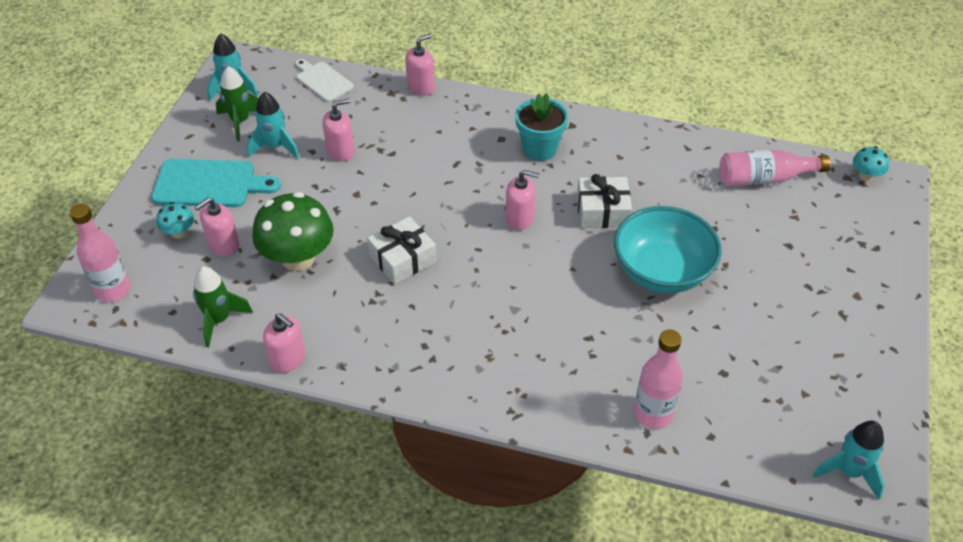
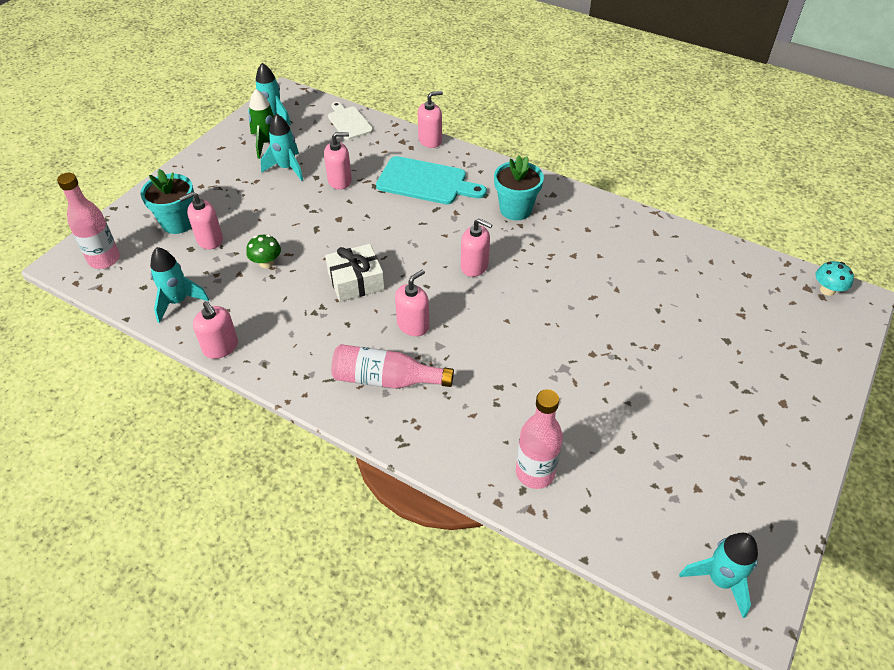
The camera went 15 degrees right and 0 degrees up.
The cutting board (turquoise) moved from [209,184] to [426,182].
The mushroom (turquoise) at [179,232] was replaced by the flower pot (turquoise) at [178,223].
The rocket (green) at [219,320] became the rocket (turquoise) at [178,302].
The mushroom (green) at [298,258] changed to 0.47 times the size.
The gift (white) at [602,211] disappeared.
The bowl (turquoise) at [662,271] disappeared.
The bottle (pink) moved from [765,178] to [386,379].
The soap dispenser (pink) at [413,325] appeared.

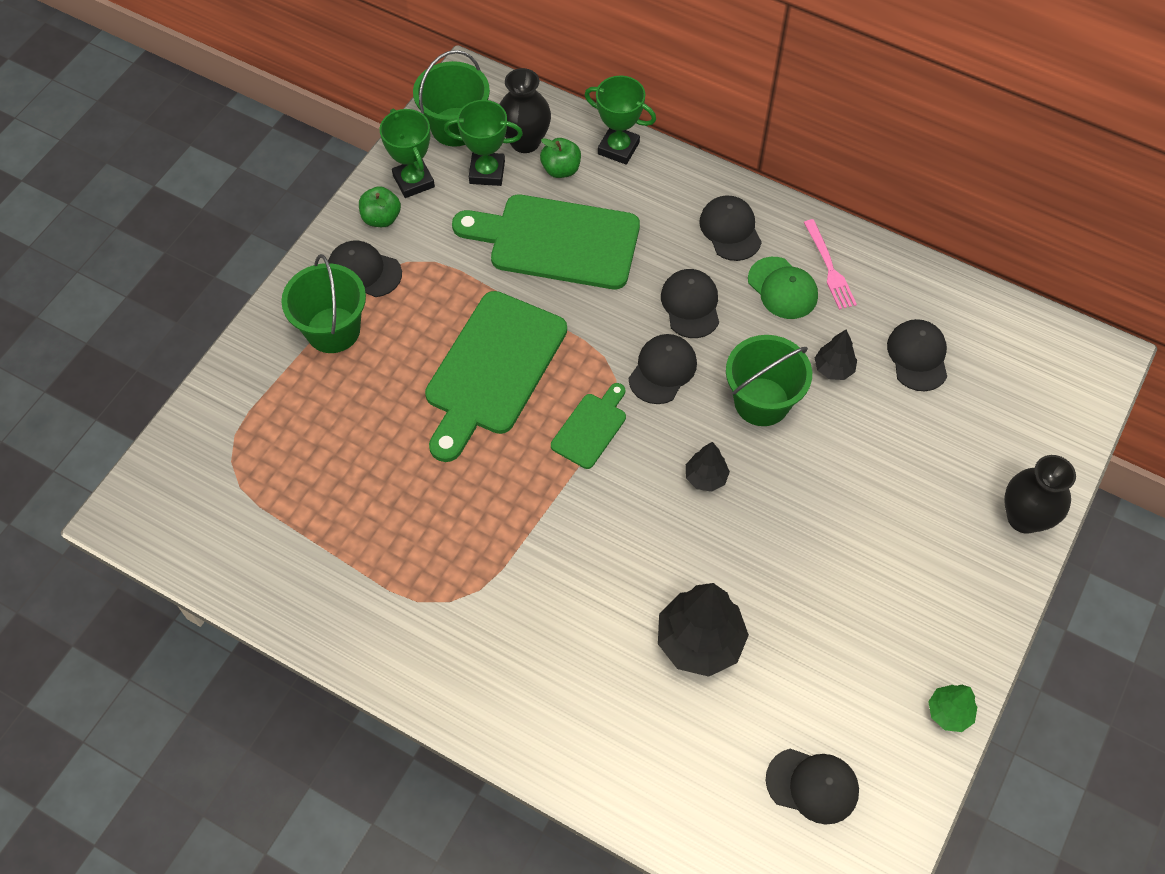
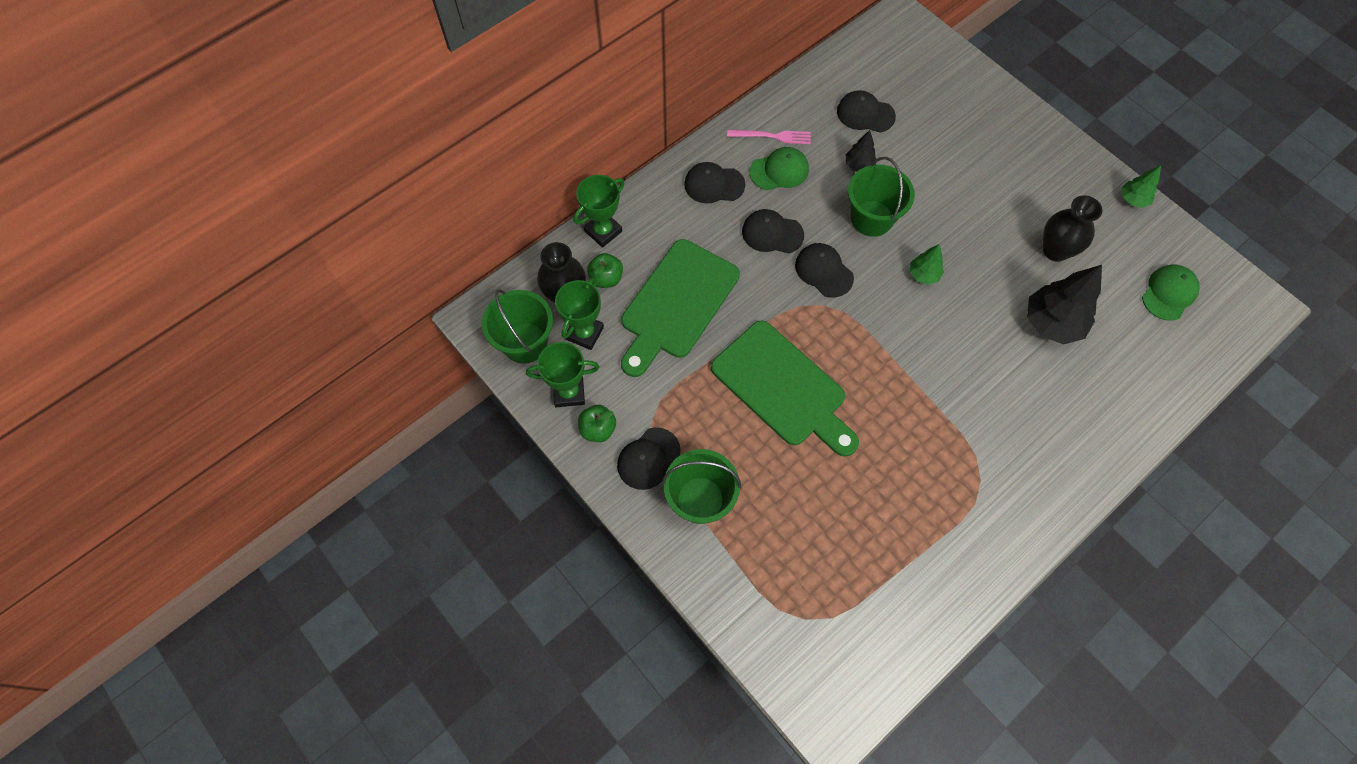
The camera went 70 degrees left and 5 degrees up.
The cutting board (green) at [591,428] disappeared.
The tree (black) at [705,477] became the tree (green) at [923,275].
The cap (black) at [812,785] became the cap (green) at [1169,293].
The vase (black) moved from [1024,518] to [1055,250].

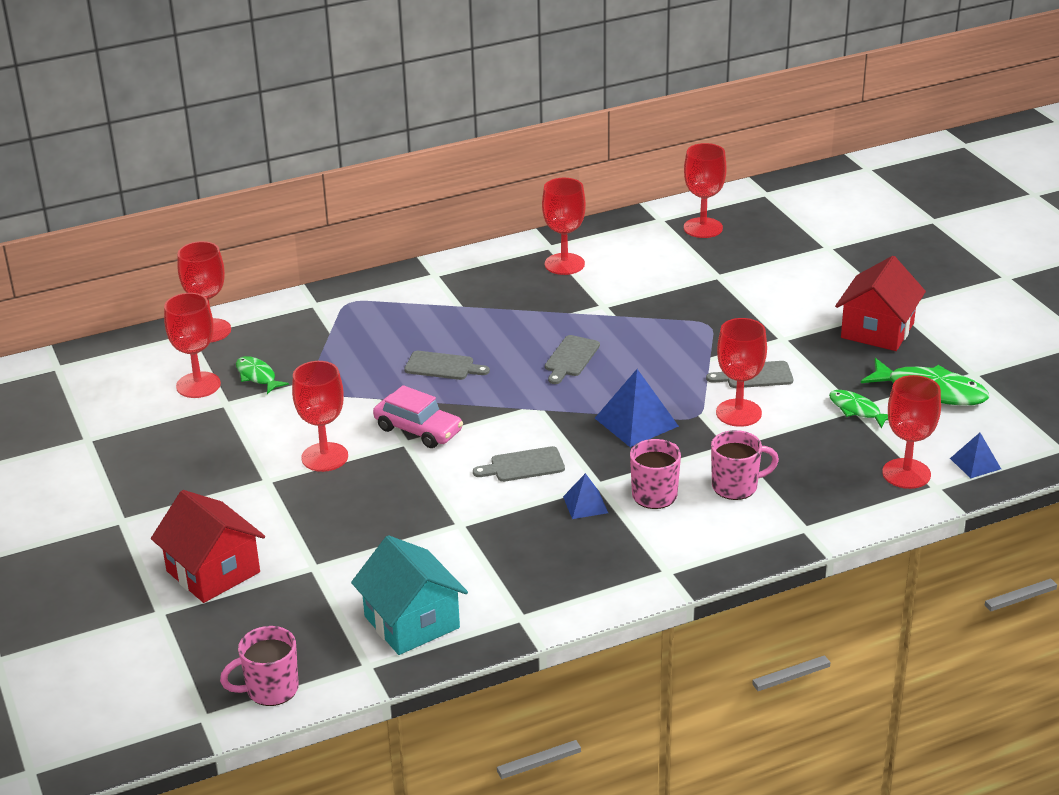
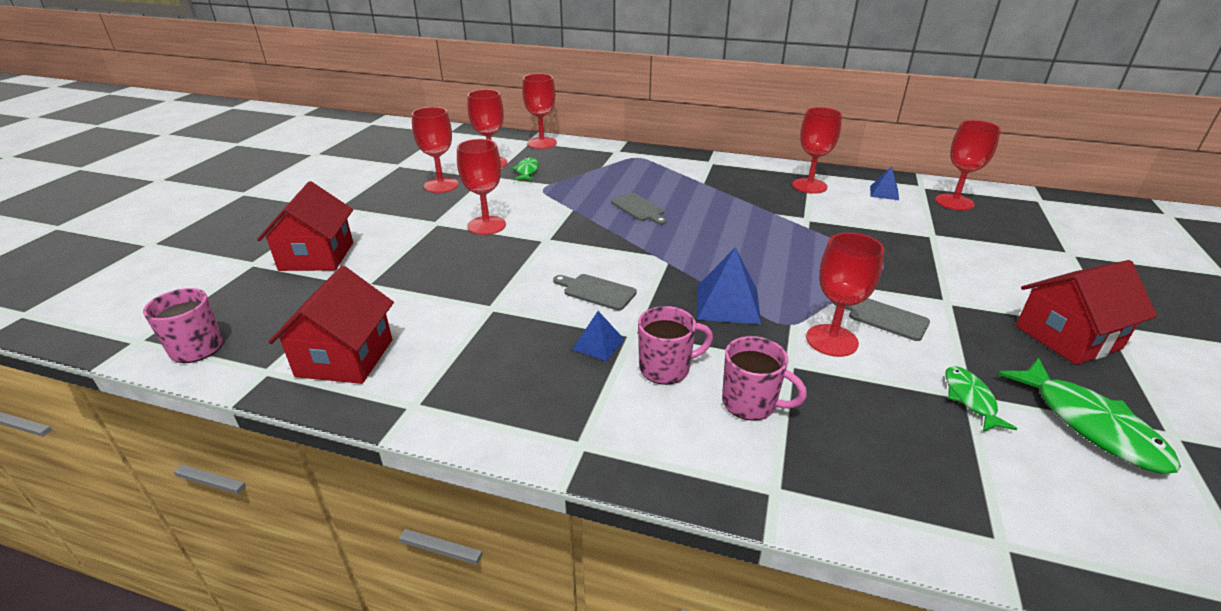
The camera went 40 degrees right and 0 degrees up.
The house (turquoise) at [411,622] became the house (red) at [345,358].
The car (pink) at [418,430] disappeared.
The cutting board (grey) at [570,358] disappeared.
The goblet (red) moved from [906,474] to [441,185].
The pyramid (blue) moved from [975,463] to [884,193].

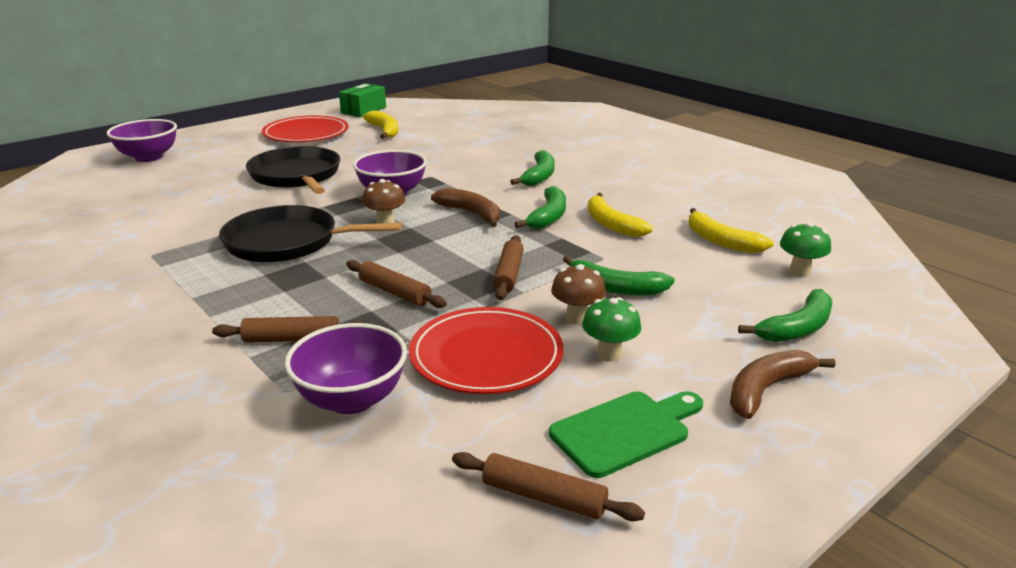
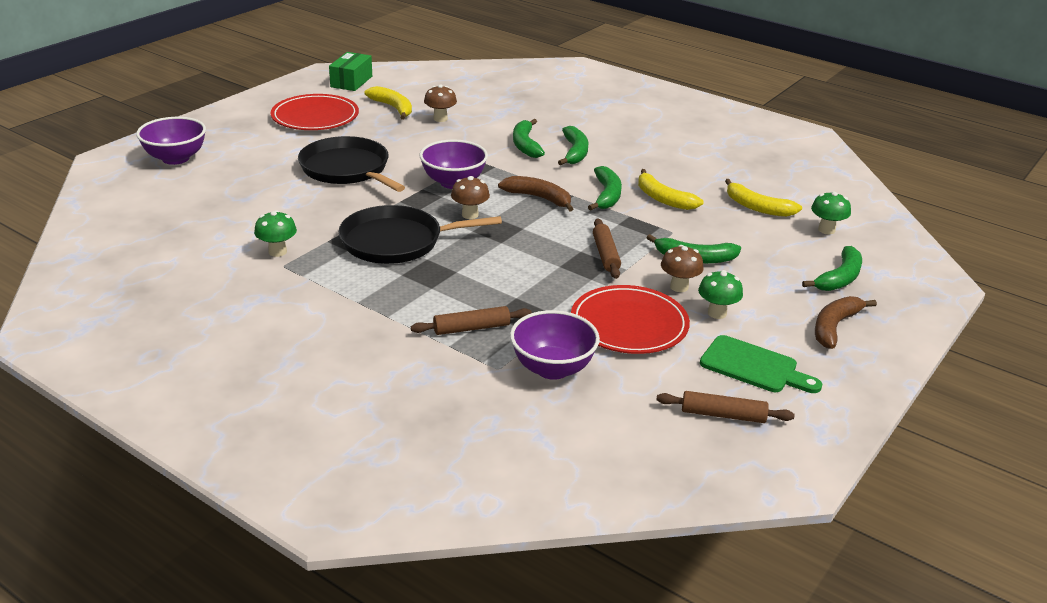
The camera went 15 degrees left and 5 degrees up.
The rolling pin (brown) at [394,292] disappeared.
The cutting board (green) at [625,431] turned 75 degrees clockwise.
The mushroom (green) at [277,252] appeared.
The mushroom (brown) at [440,119] appeared.
The banana (green) at [525,145] appeared.

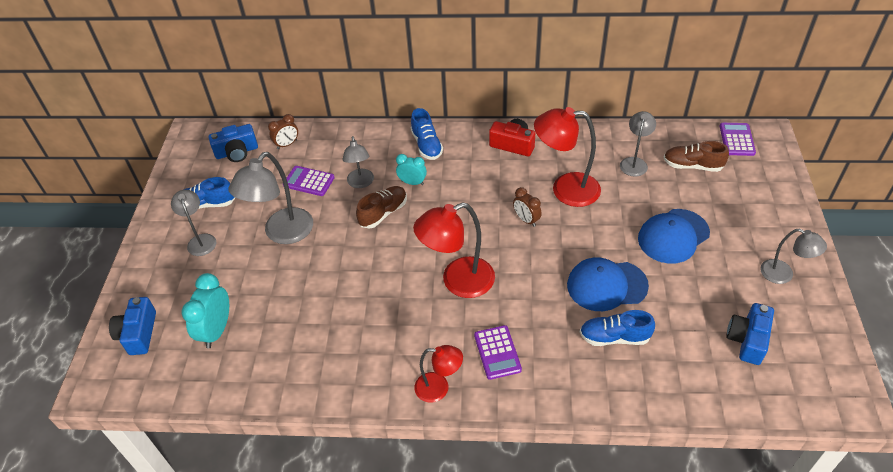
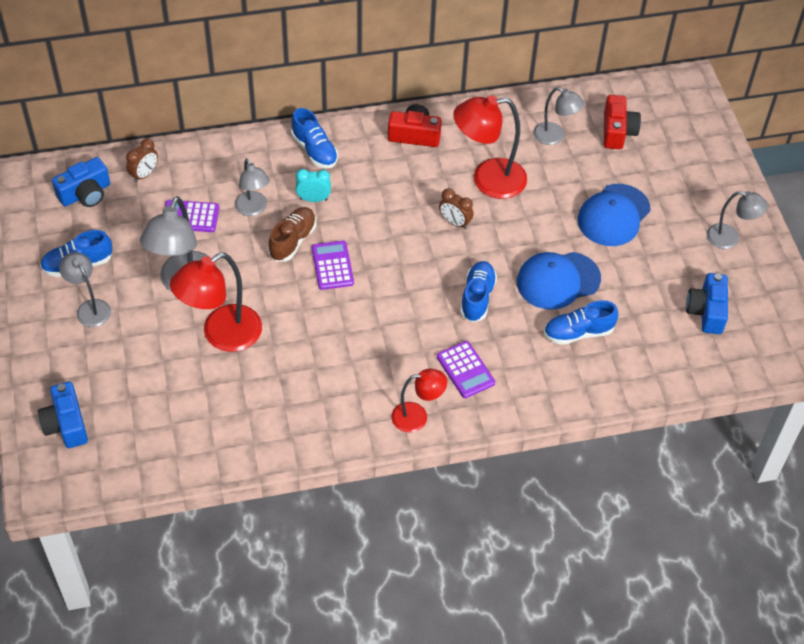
The camera went 20 degrees left and 5 degrees up.
The clock (turquoise) at [217,330] disappeared.
The lamp (red) moved from [458,281] to [222,335].
The lamp (grey) at [634,162] turned 120 degrees clockwise.
The shoe (brown) at [692,166] was replaced by the camera (red) at [617,131].
The calculator (purple) moved from [736,140] to [332,266].
The shoe (blue) at [477,297] appeared.

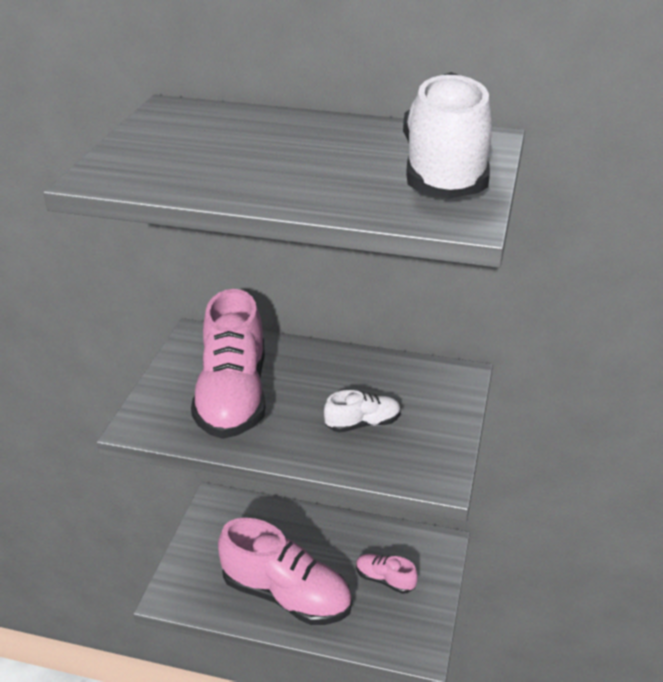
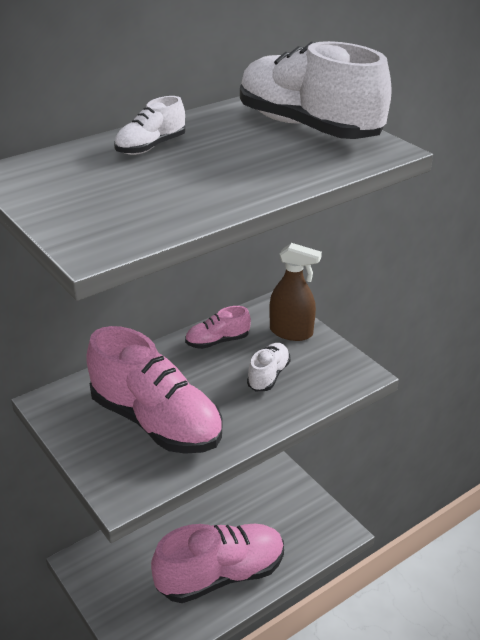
The camera went 50 degrees left and 0 degrees up.
The shoe (pink) moved from [385,579] to [217,341].
The shoe (white) at [151,147] appeared.
The spray bottle (brown) at [291,332] appeared.

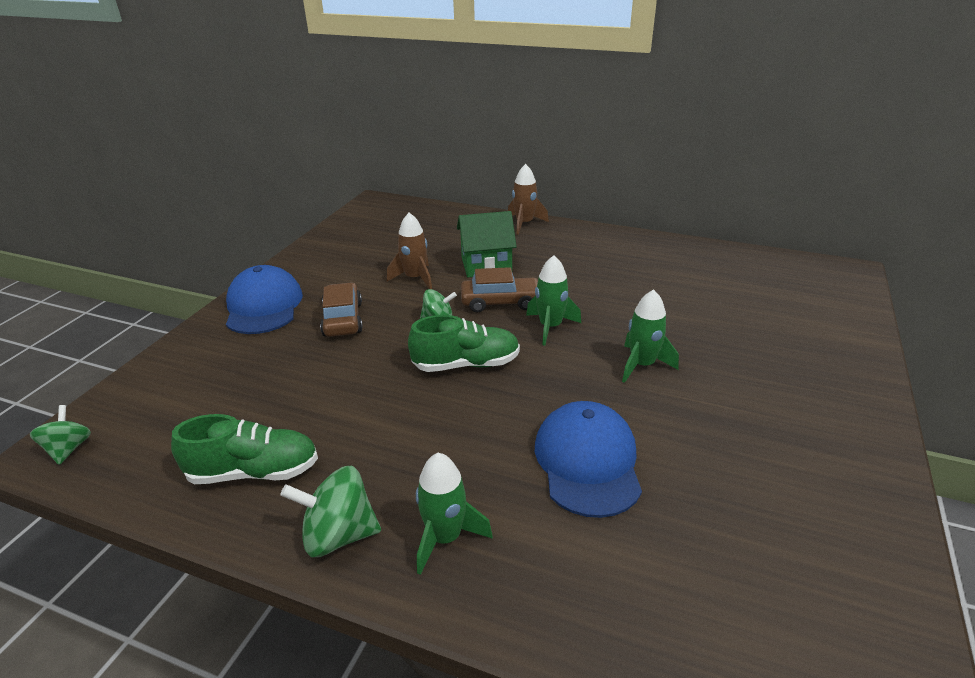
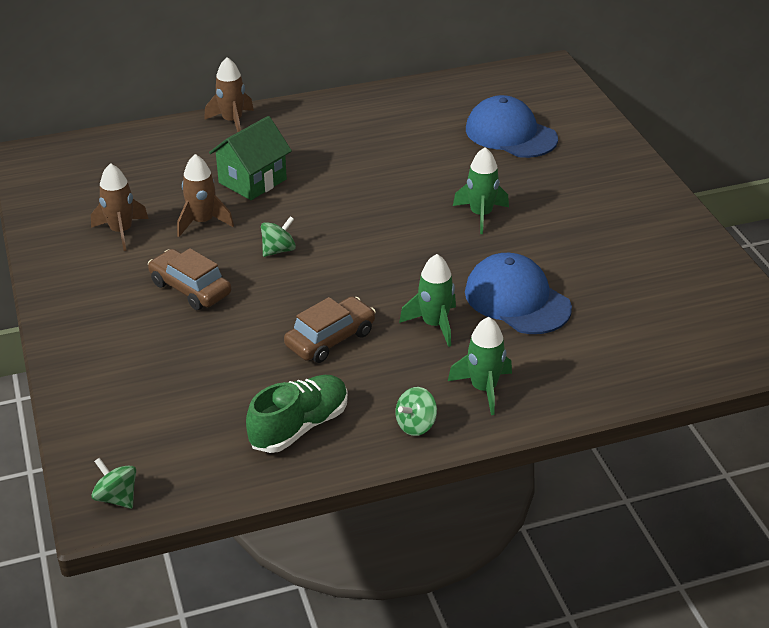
The camera went 40 degrees left and 5 degrees up.
The cap (blue) moved from [264,306] to [510,134].
The spinning top (green) at [338,535] changed to 0.64 times the size.
The shoe (green) at [466,364] disappeared.
The car (brown) moved from [501,302] to [330,339].
The rocket (green) moved from [550,327] to [434,324].
The rocket (brown) at [121,231] appeared.

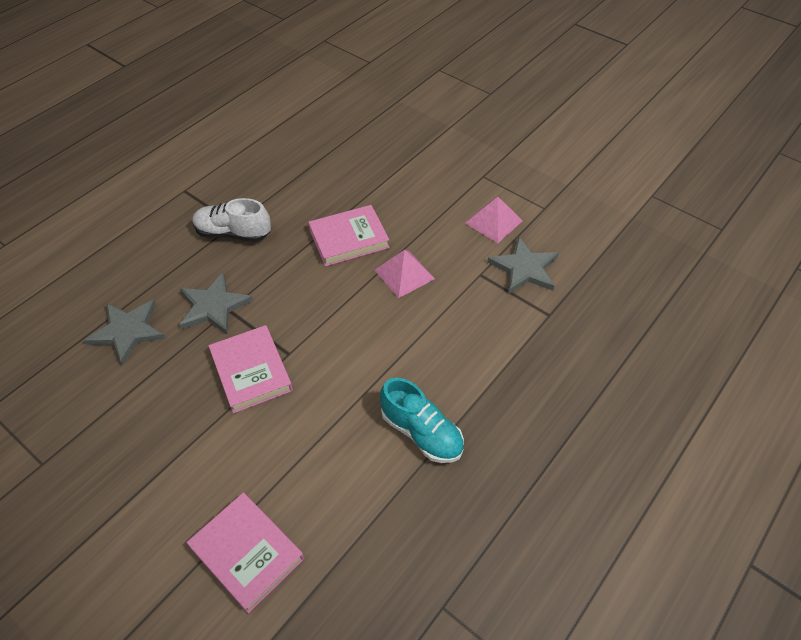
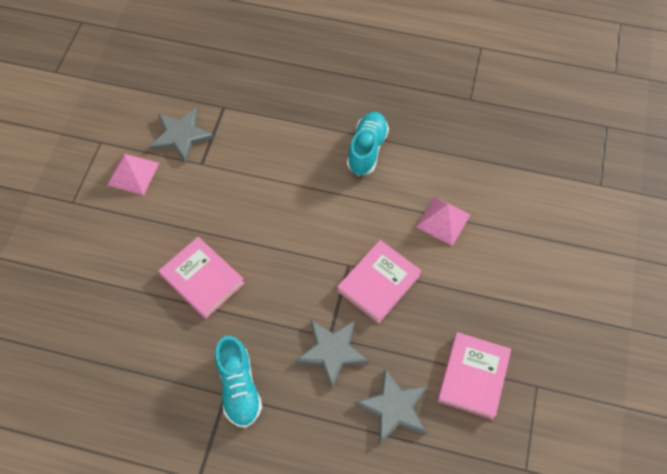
The camera went 115 degrees left and 10 degrees up.
The book (pink) moved from [247,553] to [473,377].
The shoe (white) at [233,233] became the shoe (turquoise) at [239,387].
The pyramid (pink) moved from [404,274] to [443,220].

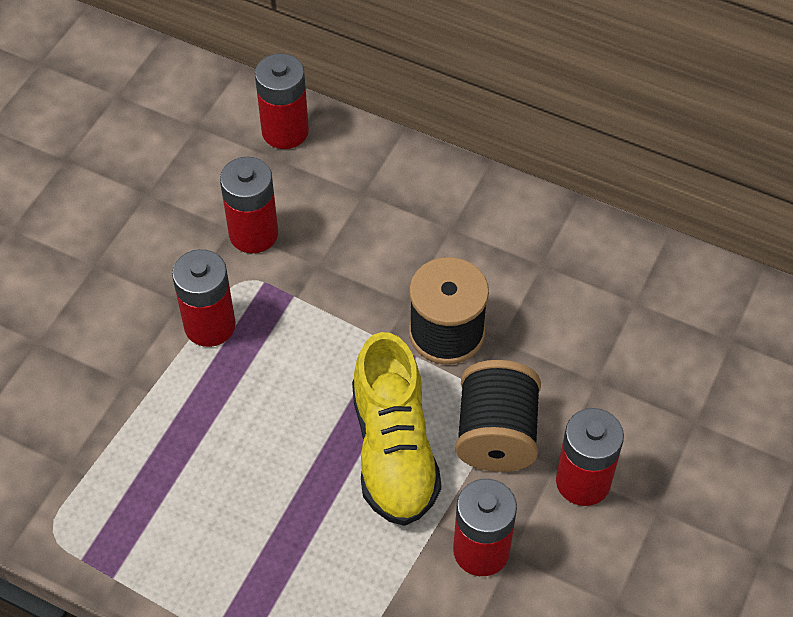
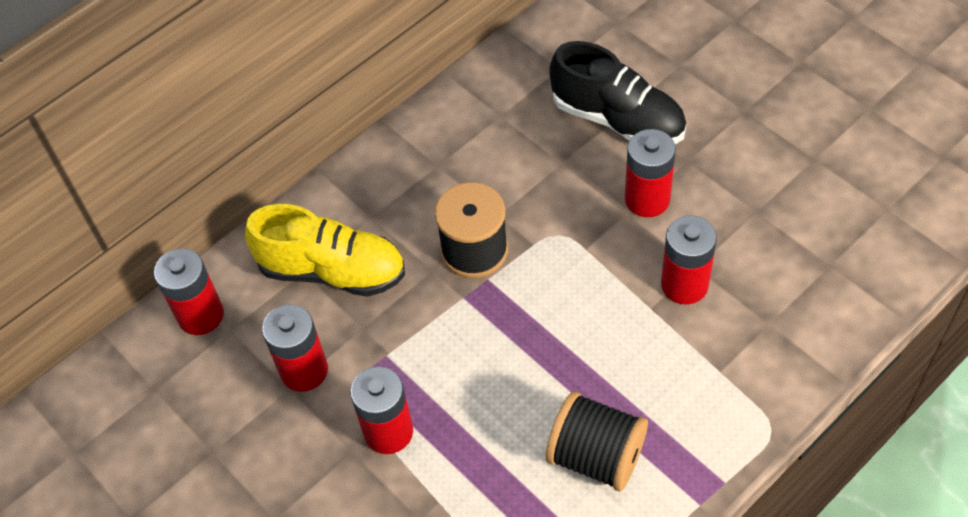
The camera went 65 degrees left and 0 degrees up.
The shoe (yellow) moved from [393,450] to [332,271].
The spool (black) moved from [496,435] to [596,456].
The shoe (black) at [617,119] appeared.

